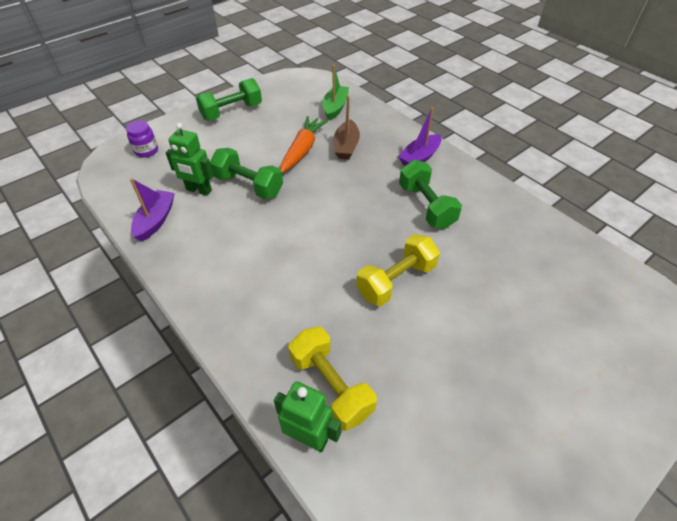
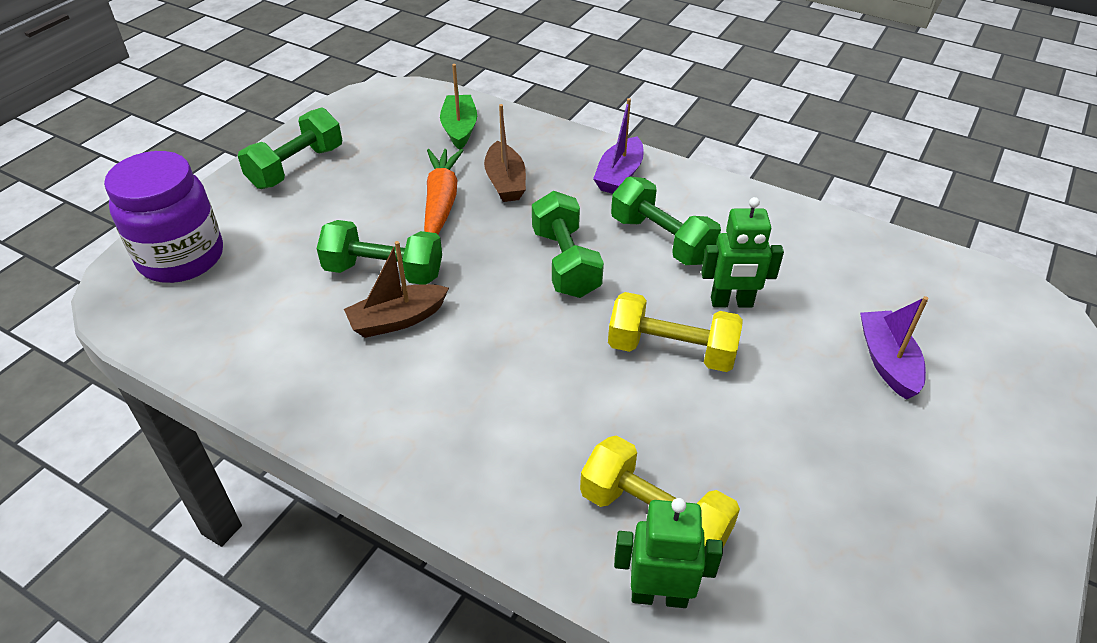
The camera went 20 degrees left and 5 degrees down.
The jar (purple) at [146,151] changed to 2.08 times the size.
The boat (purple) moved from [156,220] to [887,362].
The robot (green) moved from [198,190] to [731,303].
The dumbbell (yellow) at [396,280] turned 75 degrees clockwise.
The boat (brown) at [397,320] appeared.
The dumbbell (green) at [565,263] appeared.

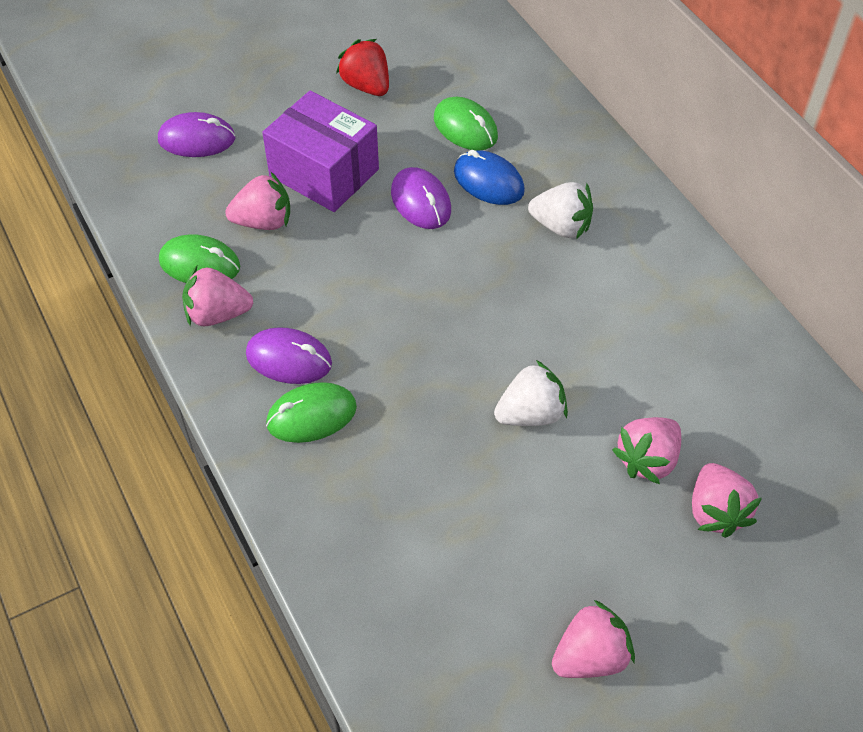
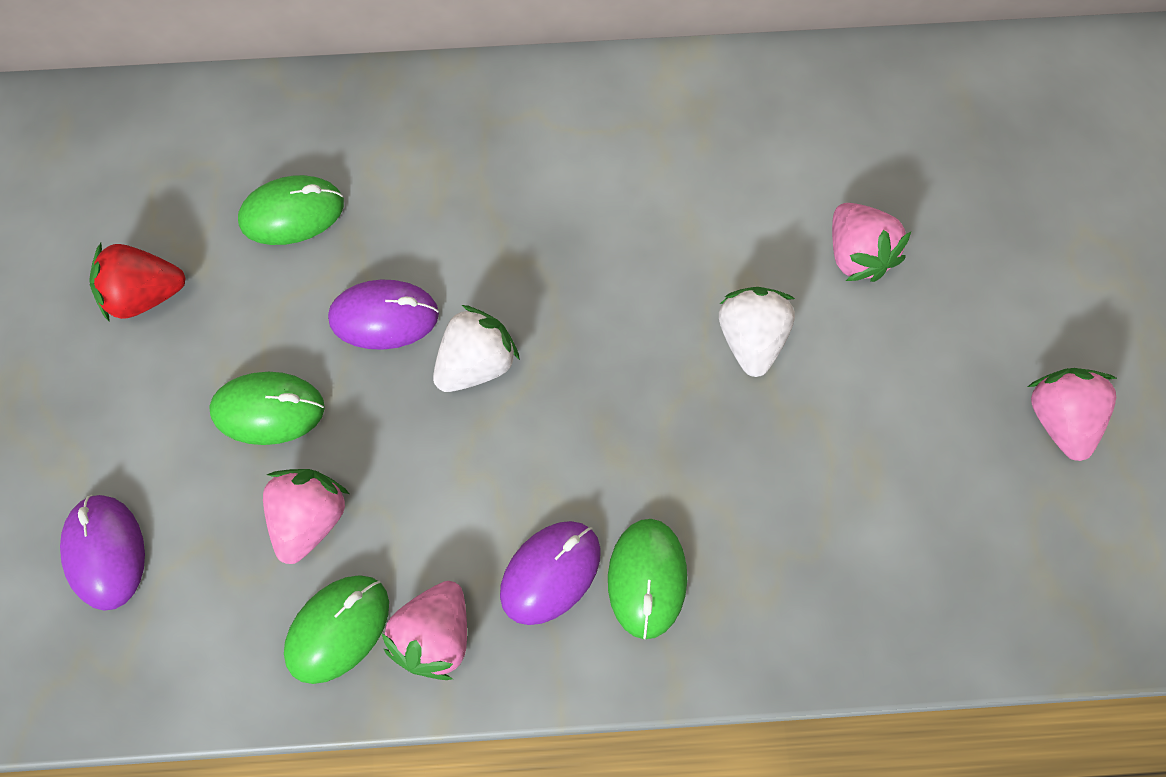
The camera went 65 degrees left and 15 degrees up.
The mouse (purple) at [197,139] turned 45 degrees counterclockwise.
The box (purple) at [324,173] was replaced by the mouse (green) at [268,410].
The mouse (blue) at [488,181] disappeared.
The strawberry (white) moved from [561,226] to [476,363].
The strawberry (pink) at [716,512] disappeared.

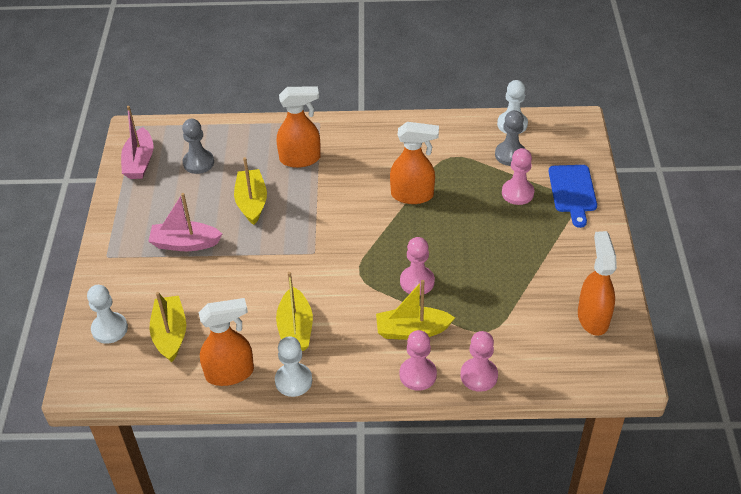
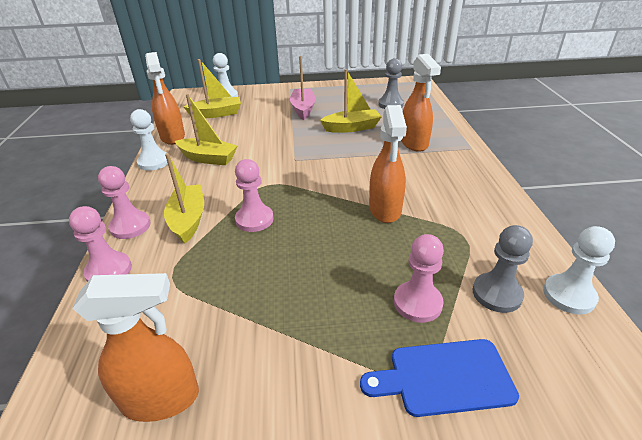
The camera went 85 degrees right and 10 degrees down.
The boat (pink) at [139,162] disappeared.
The boat (yellow) at [295,329] turned 150 degrees counterclockwise.

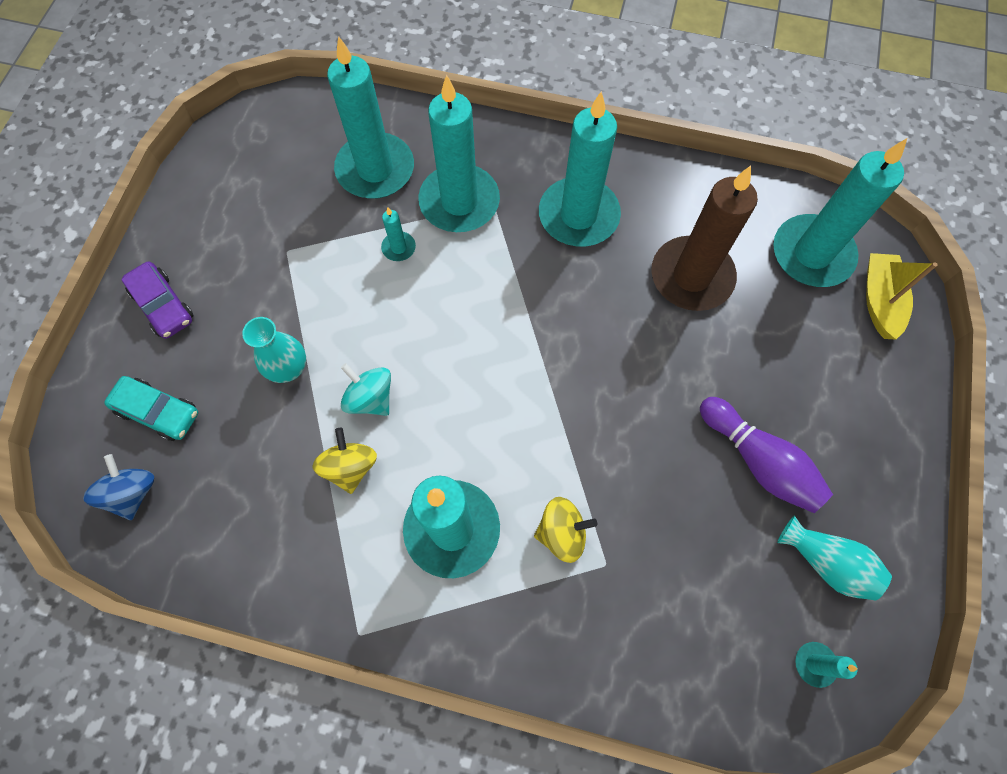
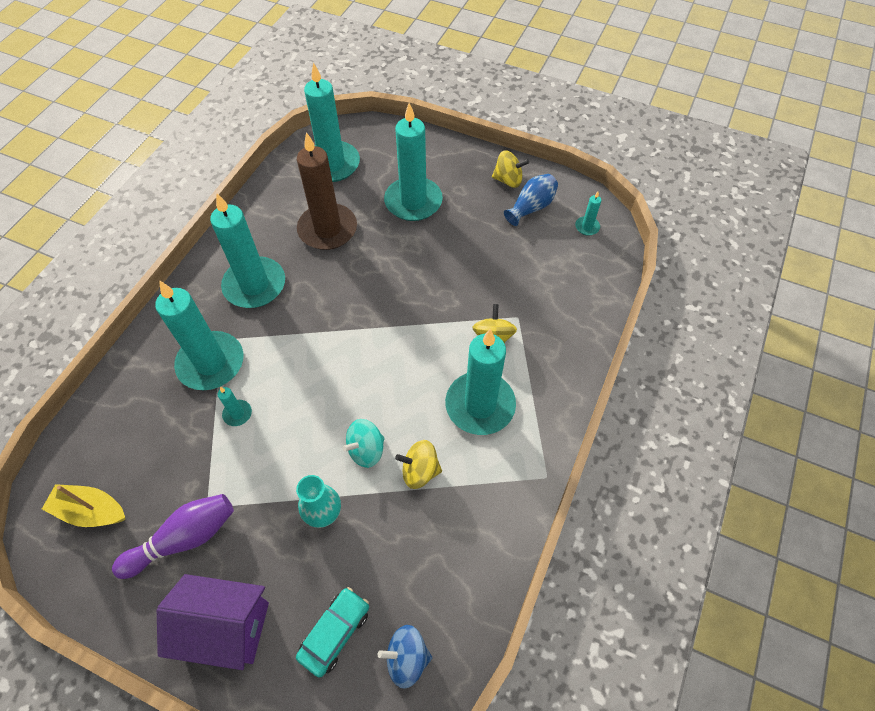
The camera went 80 degrees left and 10 degrees down.
The car (purple) at [163,305] was replaced by the house (purple) at [226,627].
The candle (turquoise) moved from [375,169] to [413,202].
The bowling pin (purple) moved from [758,461] to [184,539].
The vase (turquoise) at [826,562] became the vase (blue) at [531,207].
The boat (yellow) moved from [879,300] to [91,511].
The spinning top (yellow) at [508,180] appeared.

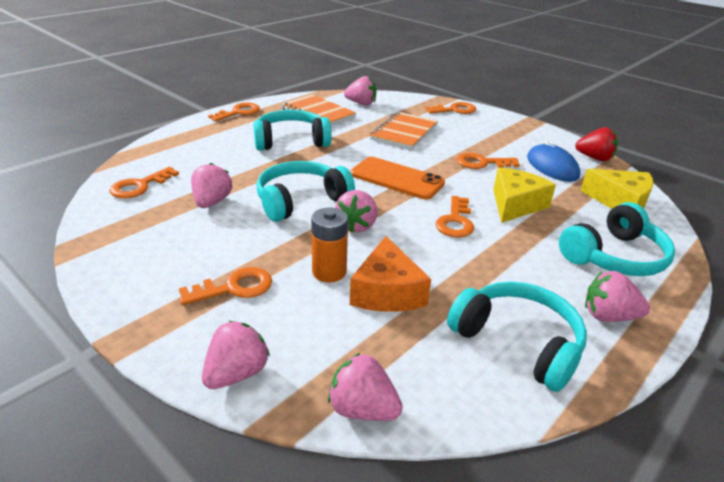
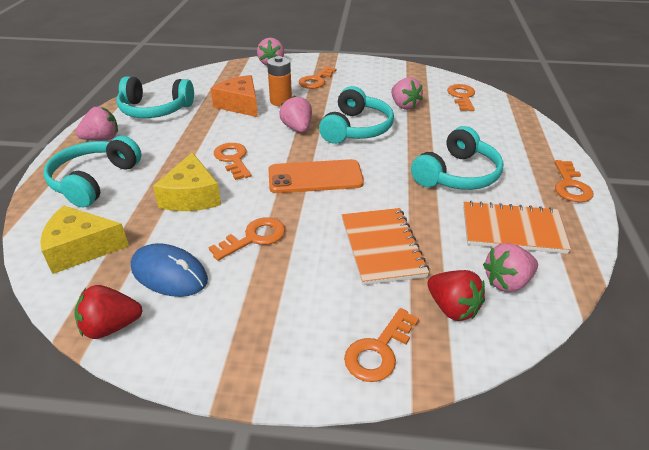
The camera went 145 degrees right and 5 degrees up.
The strawberry (pink) at [362,409] disappeared.
The strawberry (red) at [452,308] appeared.

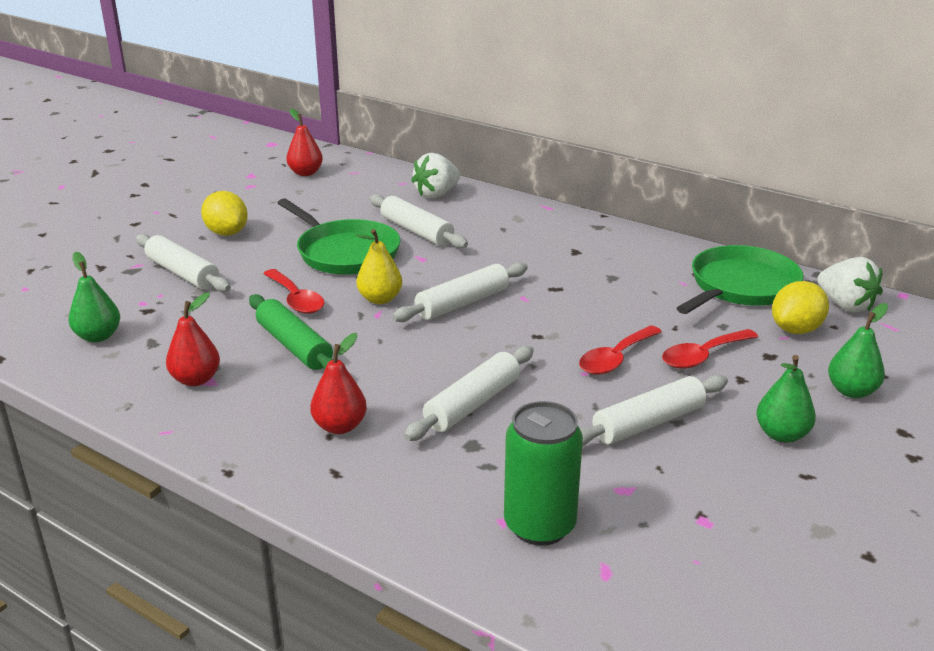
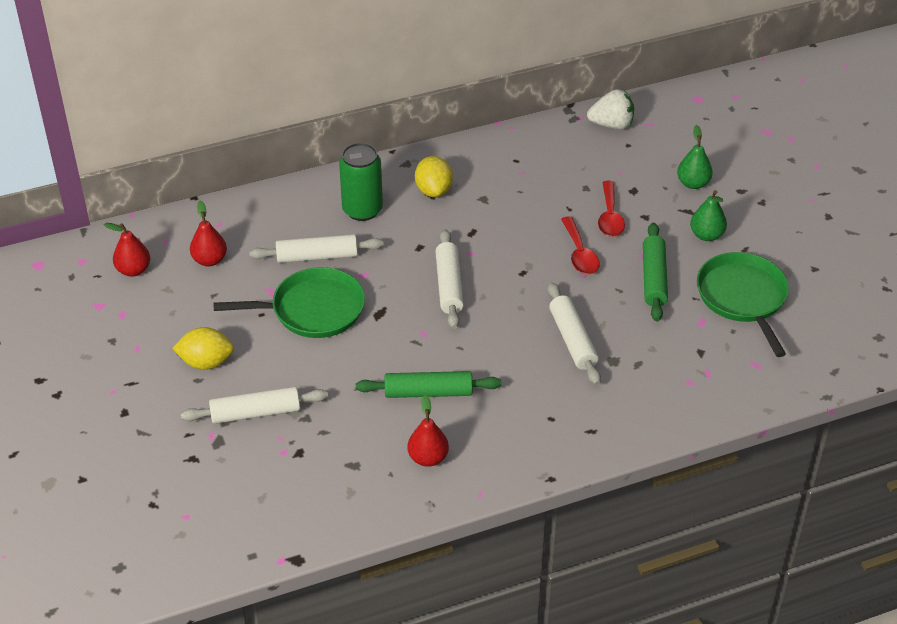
The camera went 55 degrees left and 15 degrees up.
The pear (green) at [98,336] disappeared.
The spoon (red) at [296,299] disappeared.
The pear (red) moved from [340,426] to [210,260].
The pear (yellow) at [380,299] disappeared.
The strawberry (white) at [436,194] disappeared.
The can (green) moved from [539,525] to [362,210].
The rolling pin (white) at [648,423] became the rolling pin (green) at [654,278].
The pan (green) moved from [741,286] to [743,298].
The lemon (yellow) moved from [796,329] to [433,190].

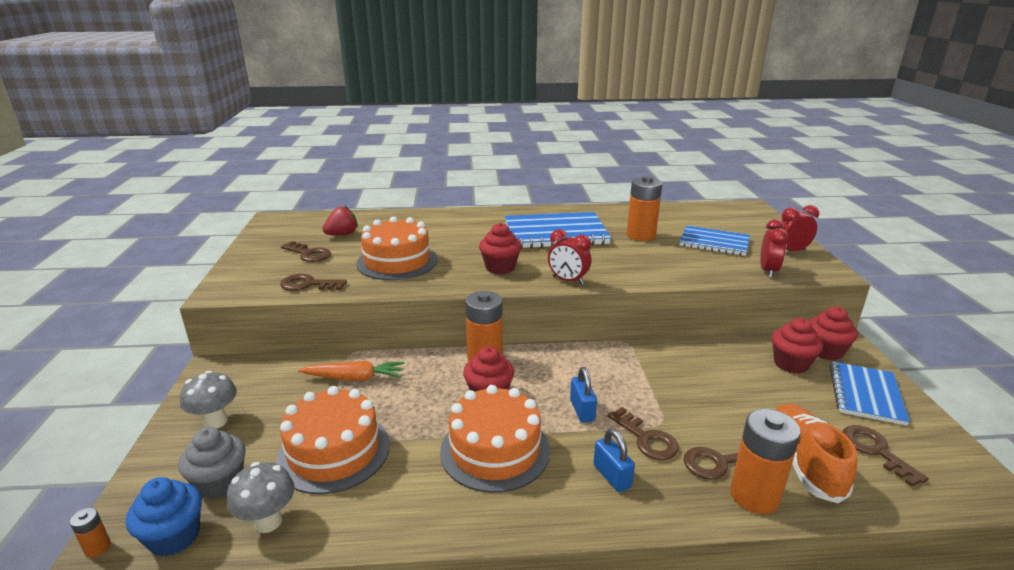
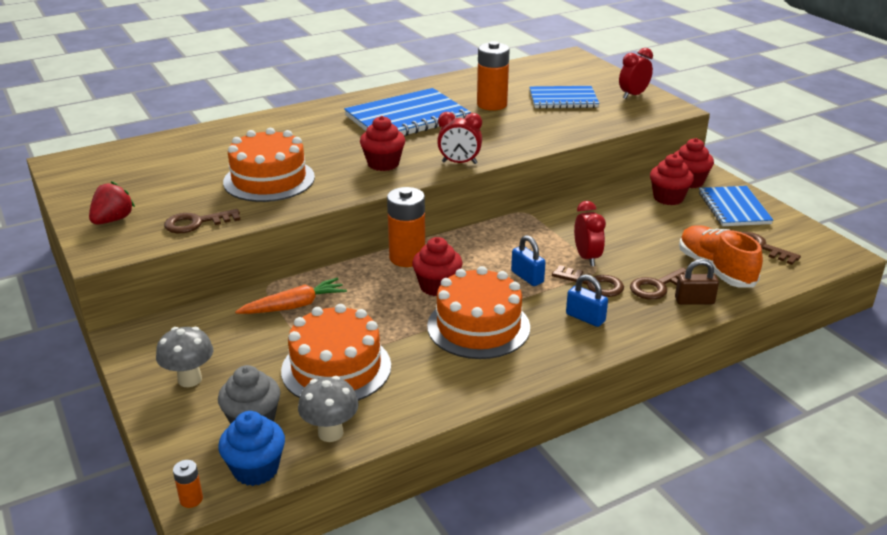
The camera went 25 degrees left and 5 degrees up.
The key (brown) at [309,254] disappeared.
The strawberry (red) moved from [342,234] to [113,220].
The battery (orange) at [754,496] was replaced by the padlock (brown) at [694,301].
The clock (red) moved from [768,271] to [587,257].

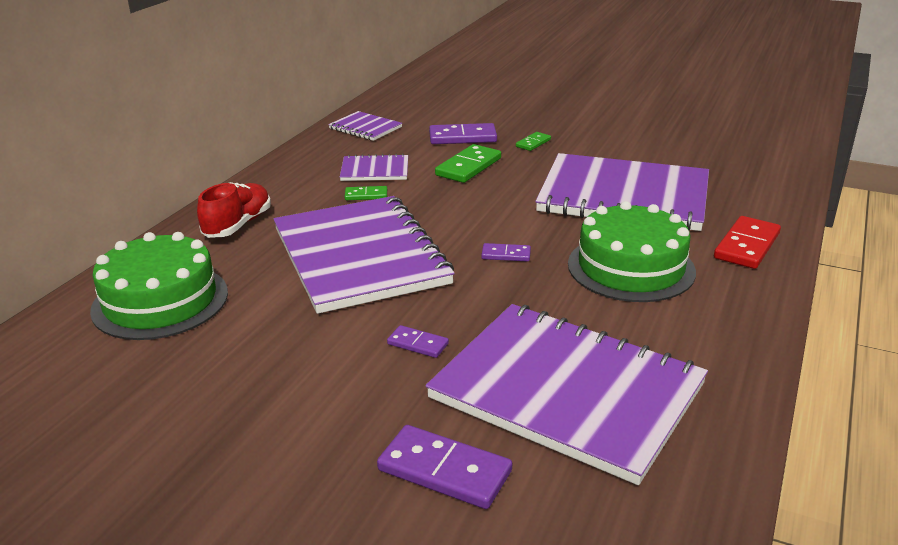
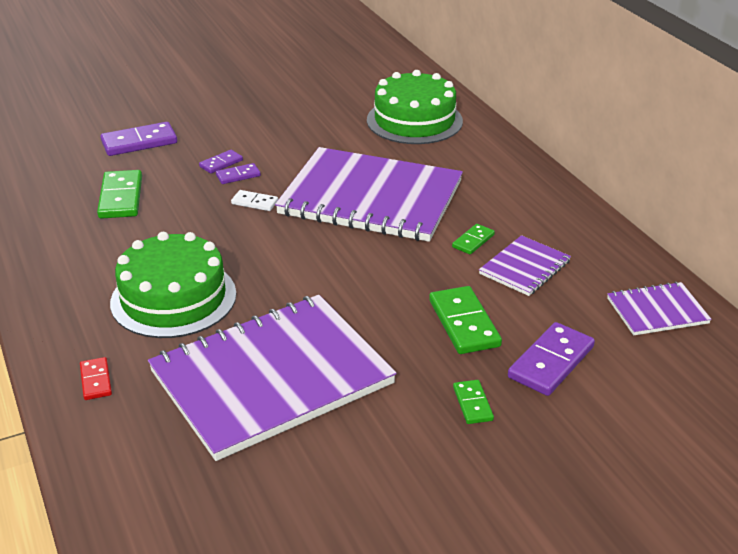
The camera went 130 degrees right and 5 degrees up.
The shoe (red) at [238,225] disappeared.
The notebook (purple) at [566,392] was replaced by the domino (green) at [121,197].
The domino (purple) moved from [506,255] to [221,163].
The domino (red) at [746,246] changed to 0.56 times the size.
The domino (white) at [254,202] appeared.

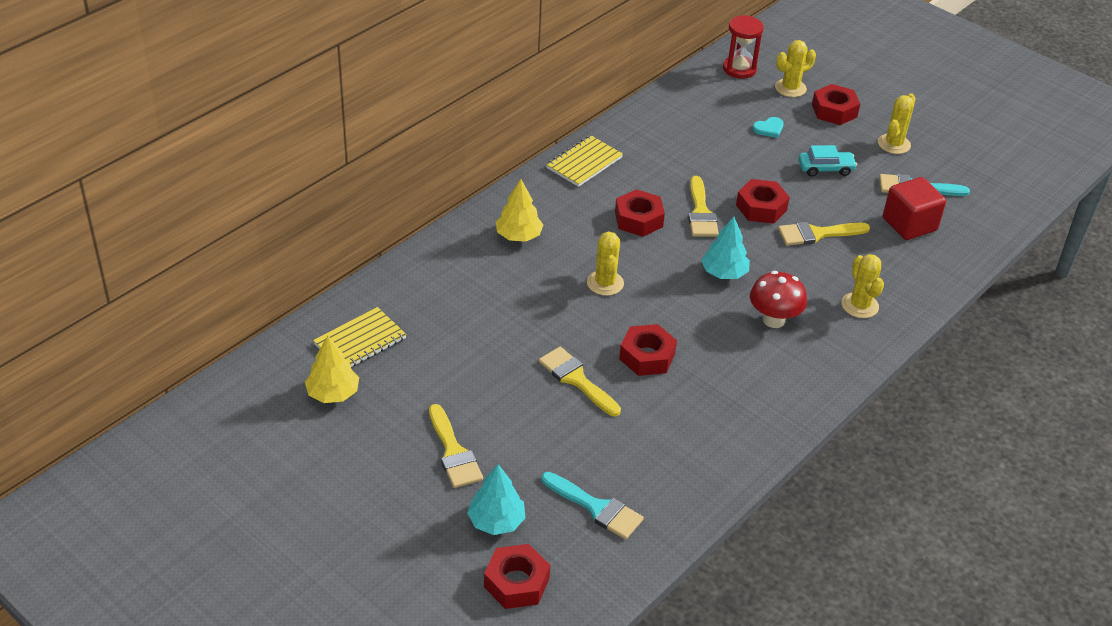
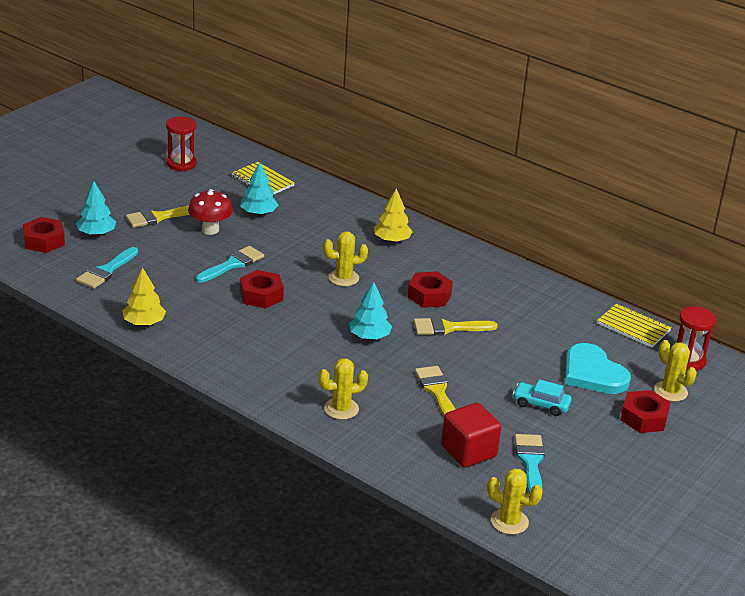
The camera went 85 degrees right and 10 degrees down.
The tree (yellow) moved from [333,393] to [144,323].
The brush (yellow) at [576,379] became the brush (turquoise) at [233,264].
The notebook (yellow) moved from [584,163] to [633,327].
The nut (red) at [761,207] disappeared.
The mushroom (red) moved from [773,320] to [210,230].
The heart (turquoise) at [769,128] changed to 2.25 times the size.
The car (turquoise) at [825,169] turned 120 degrees clockwise.
The cactus (yellow) moved from [894,144] to [509,521].
The hourglass (red) at [181,164] appeared.
The tree (turquoise) at [258,213] appeared.

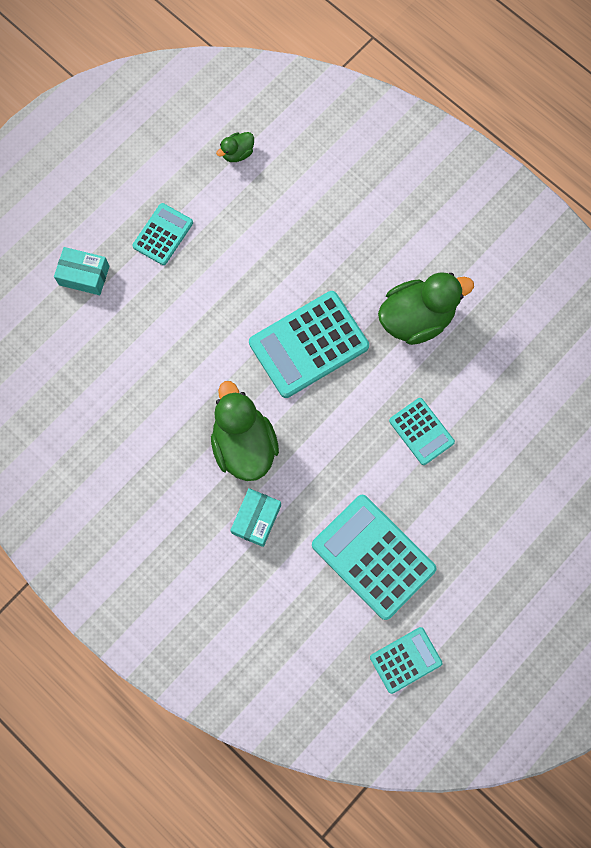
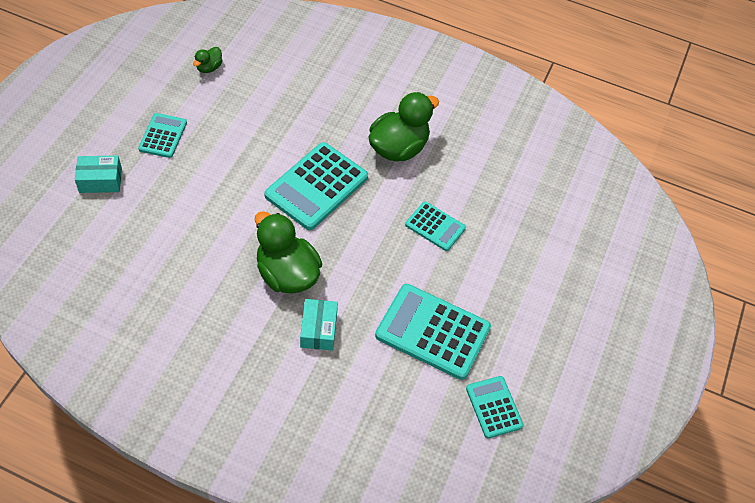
The camera went 25 degrees left and 20 degrees down.
The calculator (turquoise) at [405,660] turned 60 degrees counterclockwise.

